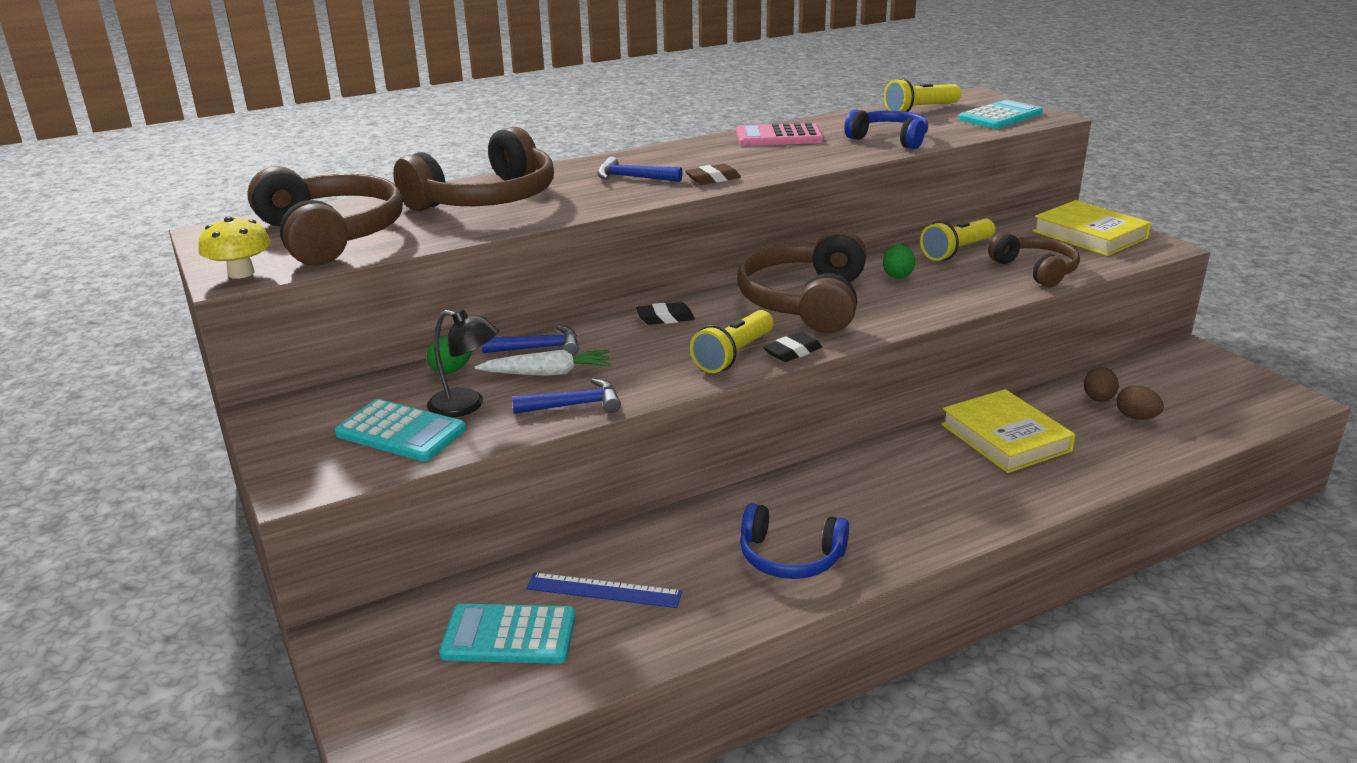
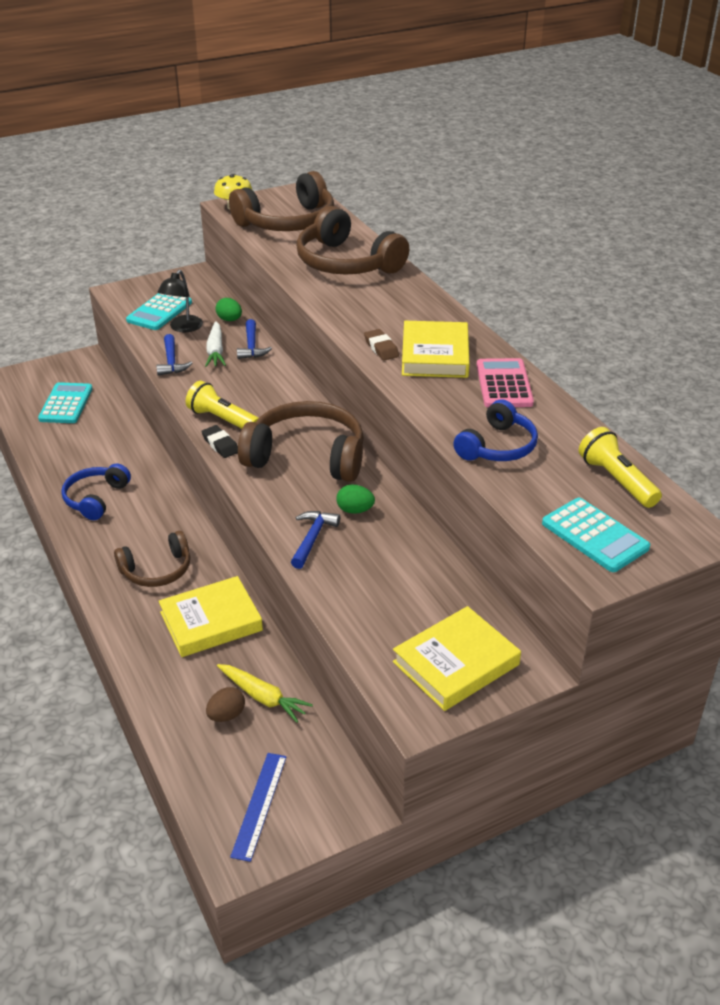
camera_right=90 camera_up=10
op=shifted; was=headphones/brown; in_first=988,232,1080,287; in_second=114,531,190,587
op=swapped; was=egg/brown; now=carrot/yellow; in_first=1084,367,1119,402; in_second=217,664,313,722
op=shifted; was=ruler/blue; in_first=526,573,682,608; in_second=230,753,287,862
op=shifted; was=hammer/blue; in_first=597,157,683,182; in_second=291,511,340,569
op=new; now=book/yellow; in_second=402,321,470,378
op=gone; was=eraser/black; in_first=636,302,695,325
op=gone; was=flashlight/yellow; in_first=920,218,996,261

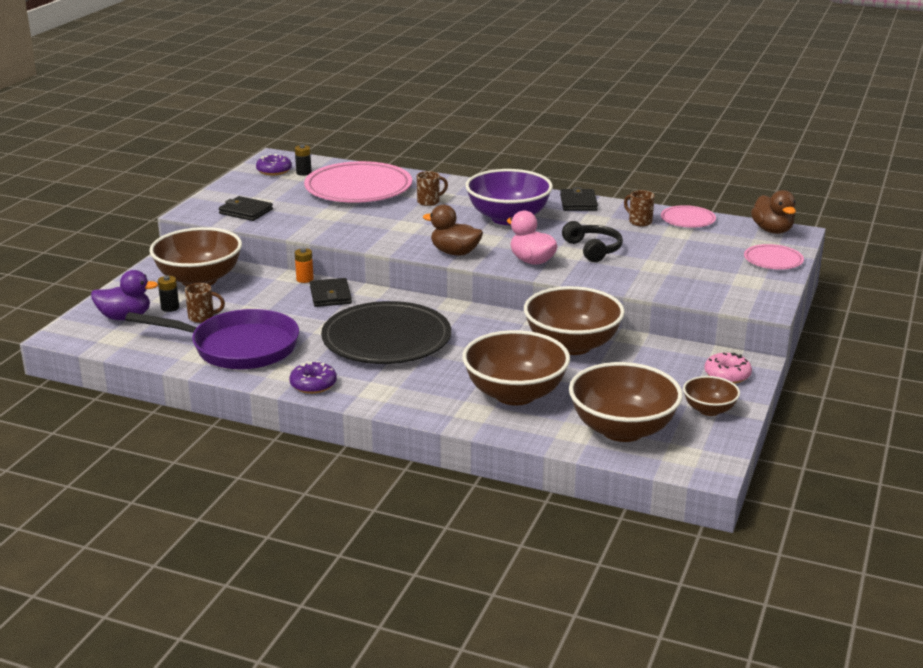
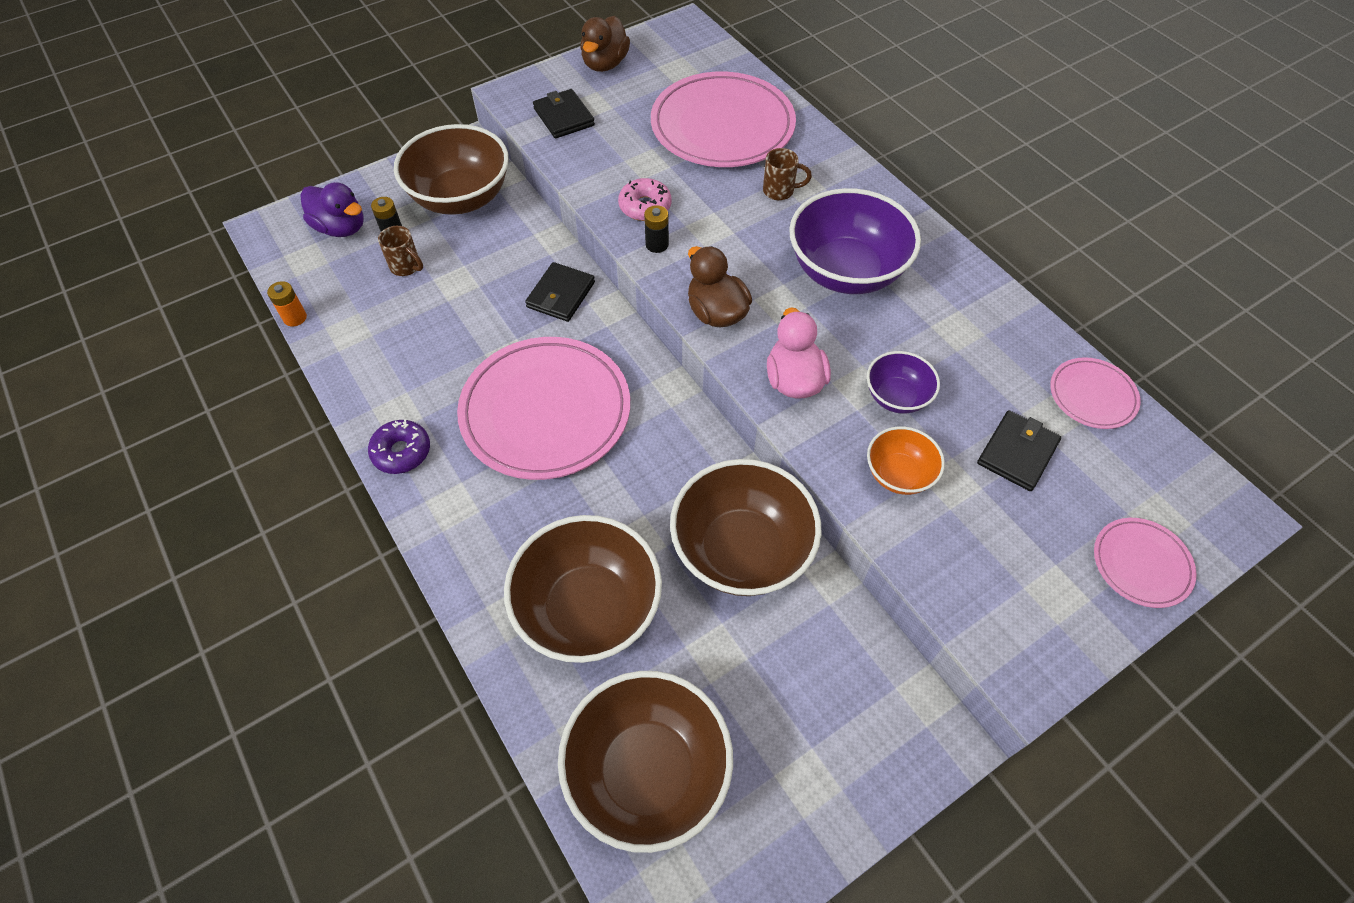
camera_right=35 camera_up=30
op=shifted; was=battery/orange; in_first=295,248,314,283; in_second=267,281,307,326
op=repainted; was=plate/black; now=plate/pink; in_first=321,301,451,364; in_second=457,337,630,480
op=shifted; was=duck/brown; in_first=751,190,796,234; in_second=580,16,630,72
op=shifted; was=donut/pink; in_first=704,353,752,384; in_second=618,178,671,221
op=shifted; was=battery/black; in_first=295,145,311,176; in_second=644,205,669,253
op=swapped; was=headphones/black; now=bowl/purple; in_first=562,221,623,262; in_second=867,351,940,414
op=new; now=bowl/orange; in_second=867,426,945,495
op=shifted; was=wallet/black; in_first=560,187,598,211; in_second=977,410,1061,491
op=gone; was=pan/purple; in_first=125,309,299,370
op=gone; was=donut/purple; in_first=256,154,292,175
op=gone; was=mug/brown; in_first=624,190,655,227
op=gone; was=bowl/brown; in_first=683,376,740,416

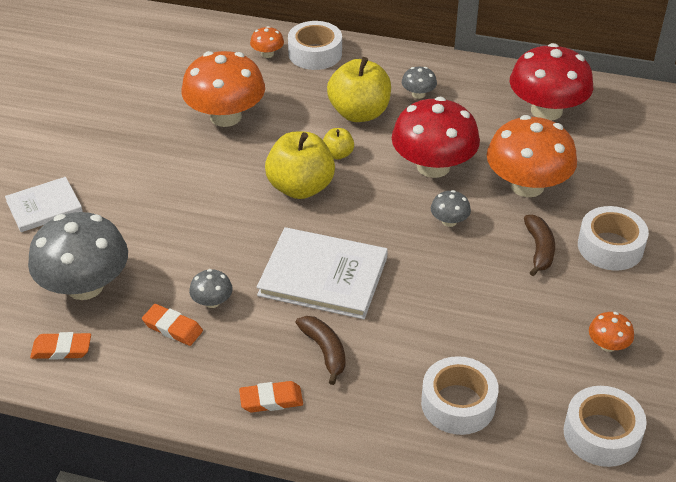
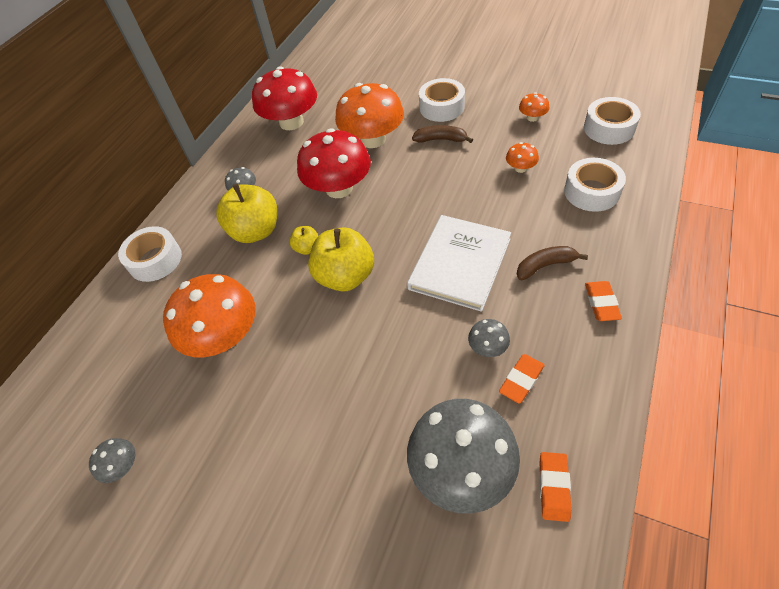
camera_right=-75 camera_up=10
op=shifted; was=mushroom/grey; in_first=431,190,471,227; in_second=89,438,135,483
op=shifted; was=mushroom/orange; in_first=250,26,284,58; in_second=506,142,539,173
op=gone; was=book/white; in_first=5,177,83,232

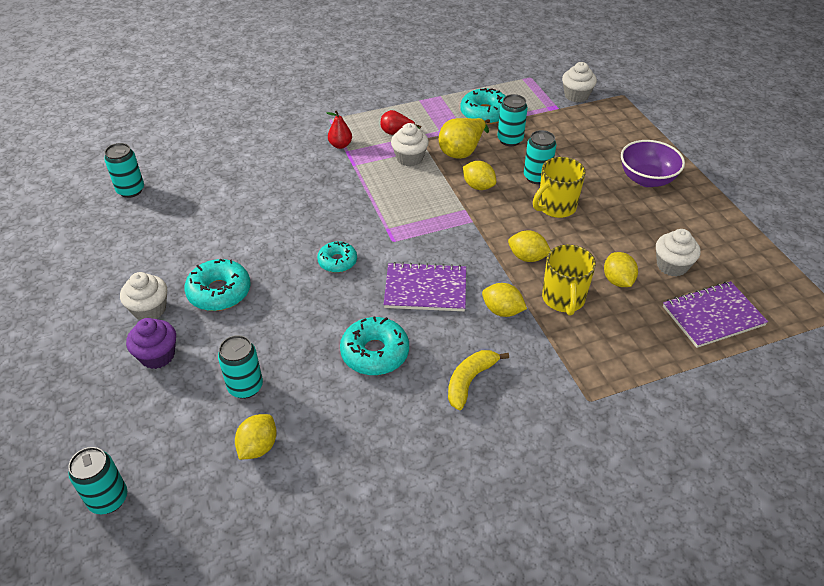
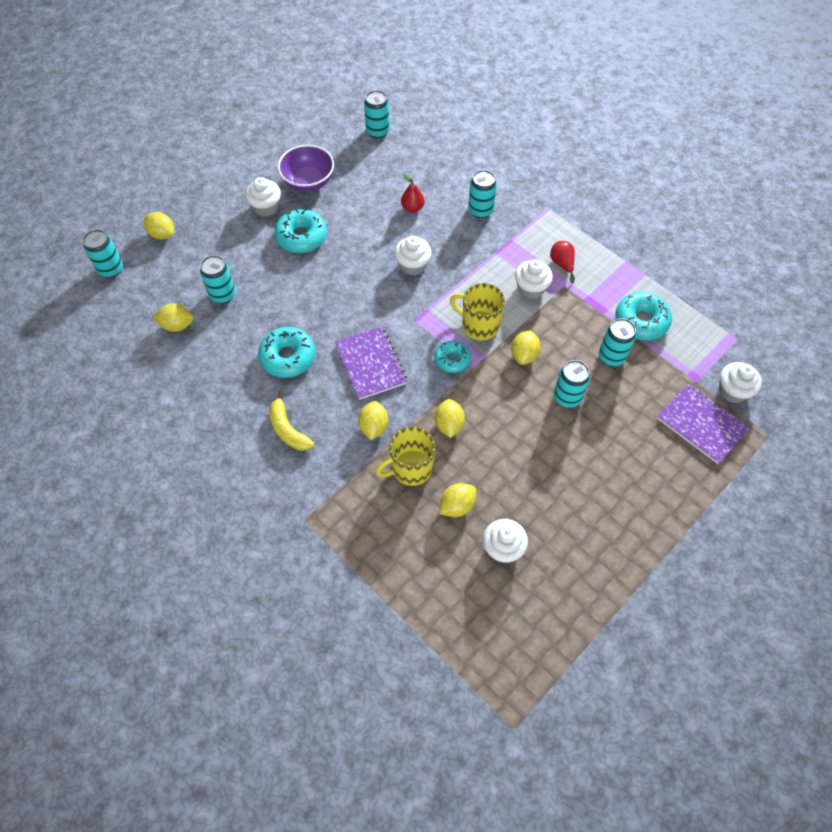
camera_right=65 camera_up=15
op=new; now=lemon/yellow; in_second=144,212,174,240
op=rotated; was=banana/yellow; in_first=448,350,509,410; in_second=269,391,314,451; clockwise=-135
op=shifted; was=bowl/purple; in_first=621,140,685,187; in_second=278,145,334,192
op=new; now=cupcake/white; in_second=394,236,432,275
op=shifted; was=pear/red; in_first=327,111,352,149; in_second=401,174,424,213
op=shifted; was=donut/turquoise; in_first=317,241,357,273; in_second=434,340,471,373
op=shifted; was=mug/yellow; in_first=533,157,586,218; in_second=450,283,505,340
op=new; now=can/turquoise; in_second=468,170,497,218
op=shifted; was=notebook/purple; in_first=663,281,768,348; in_second=657,383,750,464
op=gone; was=cupcake/purple; in_first=126,318,176,369
op=gone; was=pear/yellow; in_first=439,118,490,159

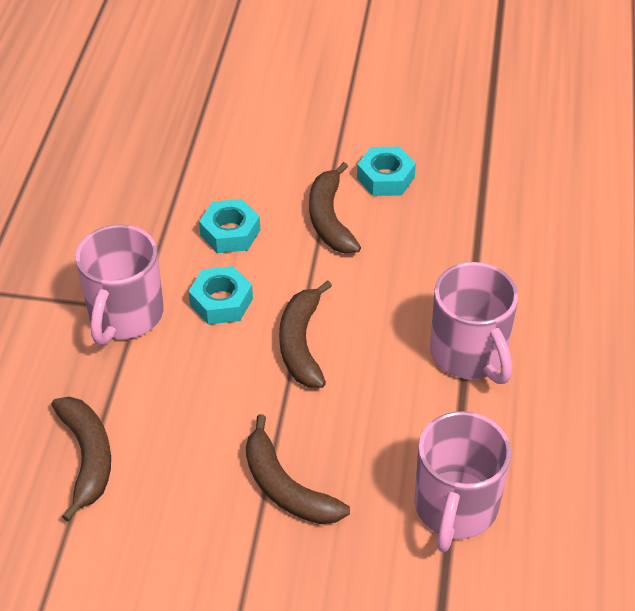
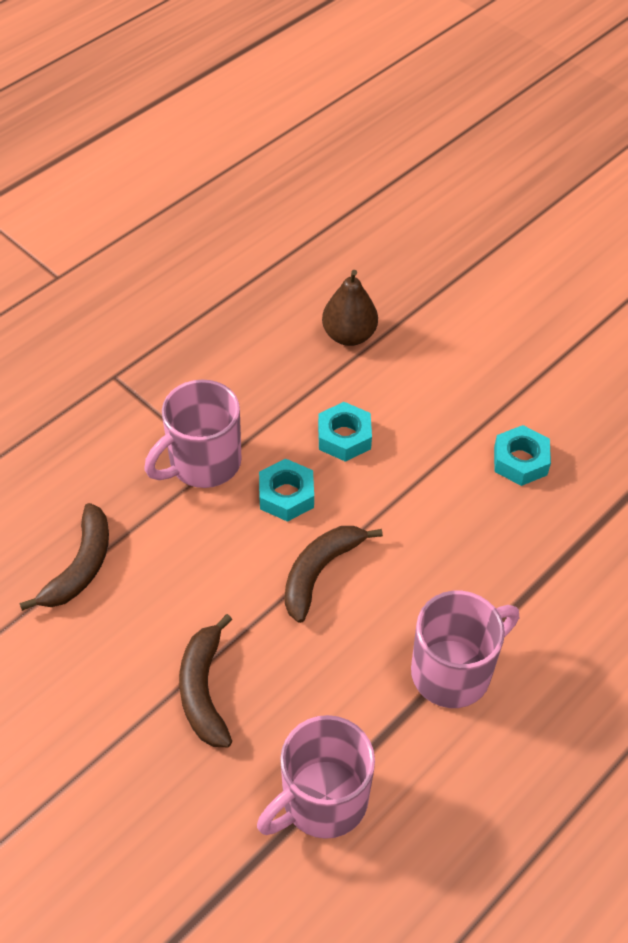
camera_right=35 camera_up=5
op=new; now=pear/brown; in_second=322,270,378,346
op=rotated; was=mug/pink; in_first=430,262,518,384; in_second=411,591,519,708; clockwise=-135
op=gone; was=banana/brown; in_first=309,162,361,254

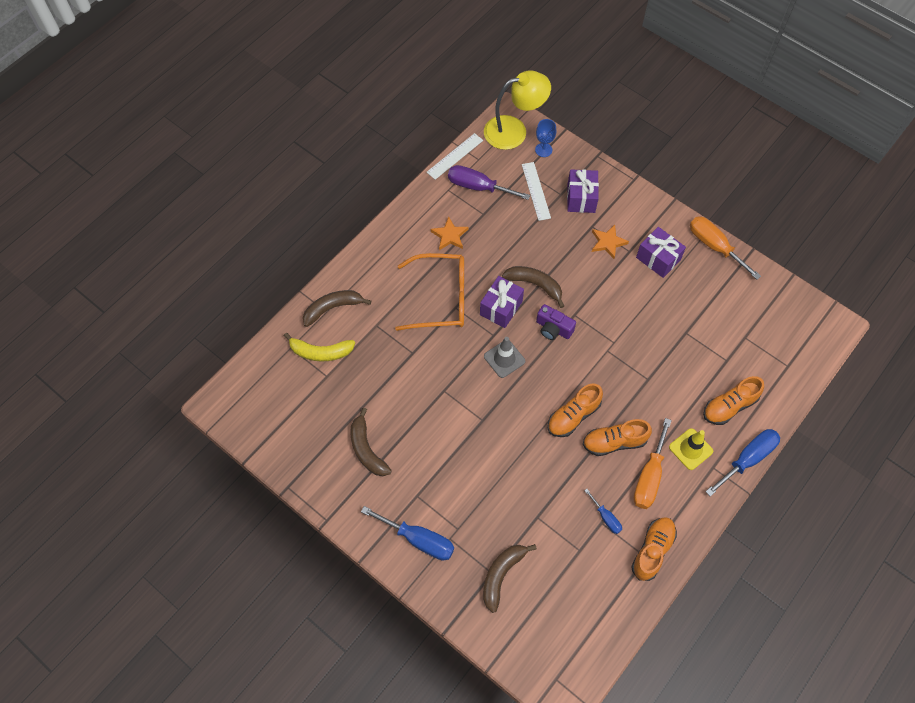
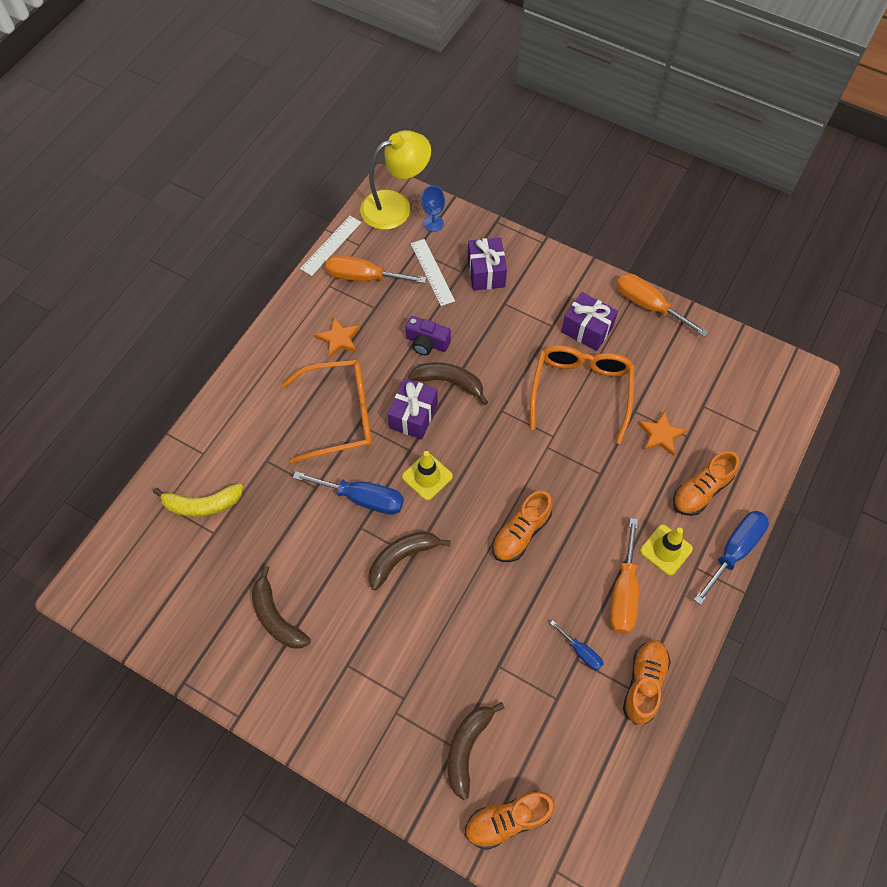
camera_right=-10 camera_up=0
op=shifted; was=screwdriver/blue; in_first=361,506,454,560; in_second=293,471,404,515
op=repainted; was=screwdriver/purple; now=screwdriver/orange; in_first=448,165,530,200; in_second=326,255,427,283
op=shifted; was=banana/brown; in_first=303,290,371,327; in_second=368,531,451,590
op=repainted; was=traffic cone/grey; now=traffic cone/yellow; in_first=484,337,525,378; in_second=402,451,453,500
op=shifted; was=camera/purple; in_first=536,304,576,340; in_second=406,316,451,355
op=shifted; was=shoe/orange; in_first=583,419,652,456; in_second=465,790,555,850
op=new; now=glasses/orange; in_second=530,345,635,444
op=shifted; was=star/orange; in_first=592,225,629,259; in_second=638,411,687,456

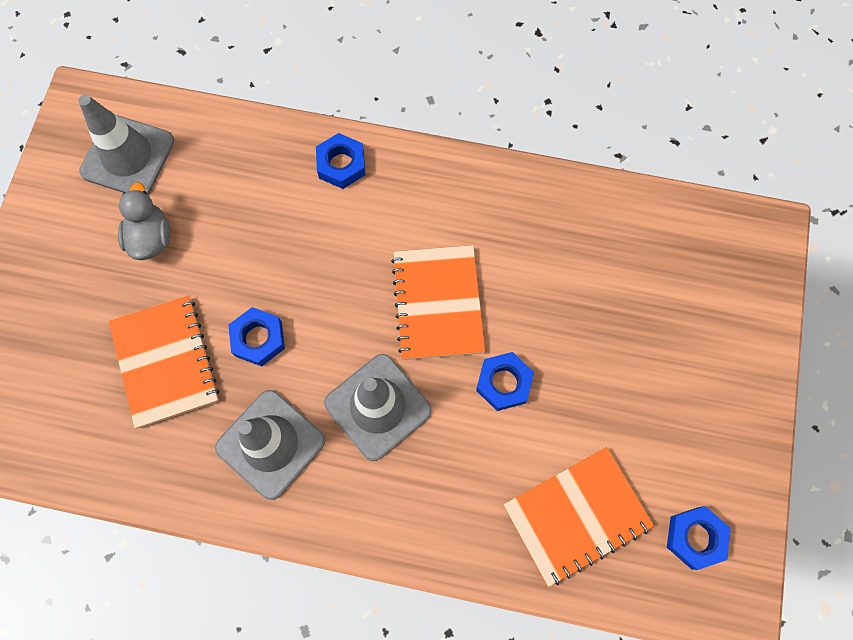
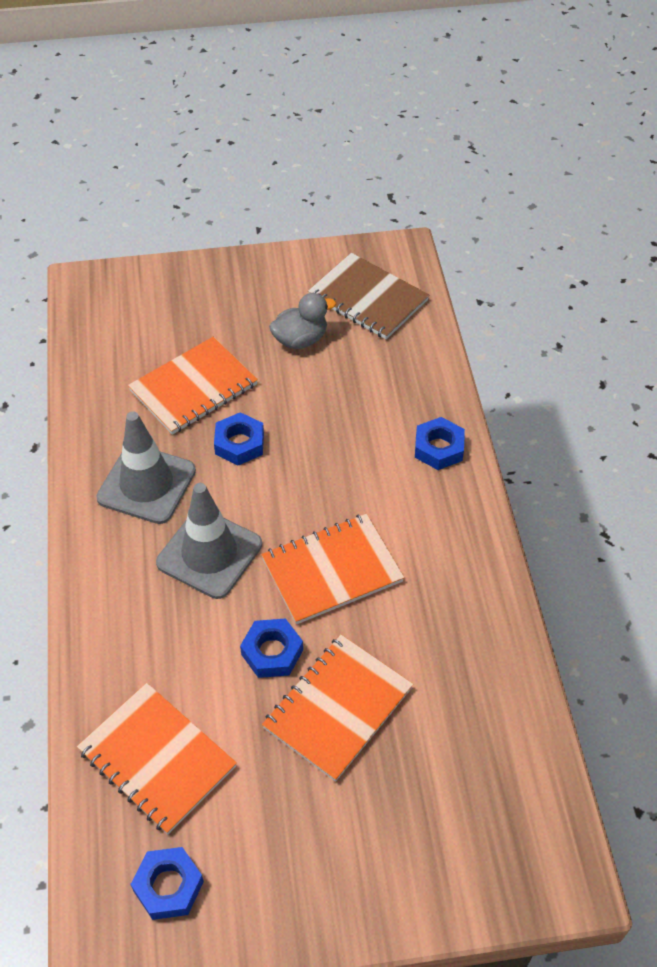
camera_right=70 camera_up=-20
op=new; now=notebook/orange; in_second=262,635,413,782
op=swapped; was=traffic cone/grey; now=notebook/brown; in_first=78,95,174,195; in_second=308,253,429,340

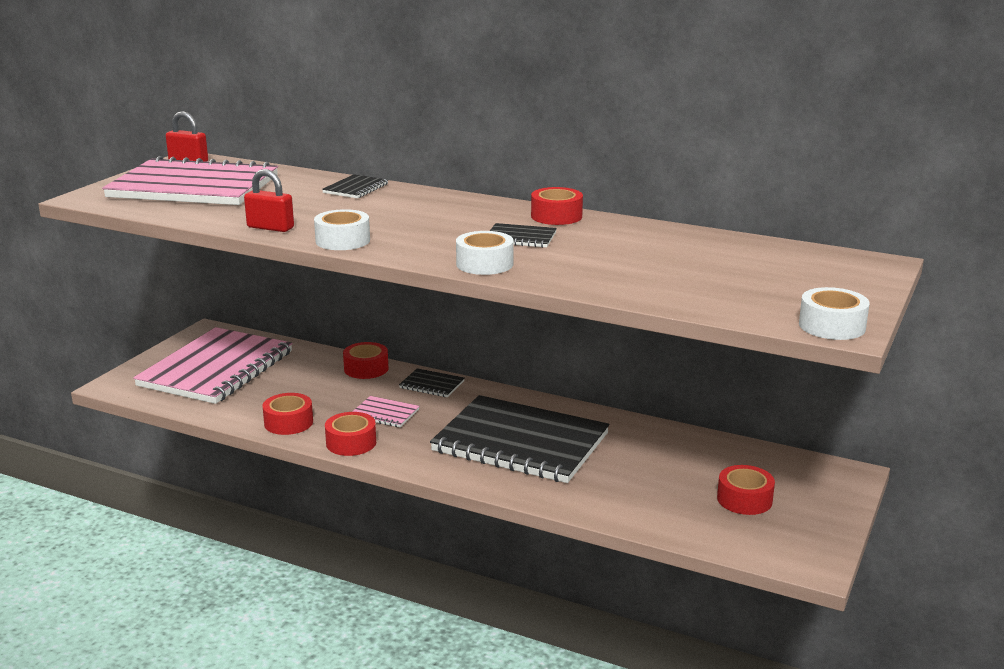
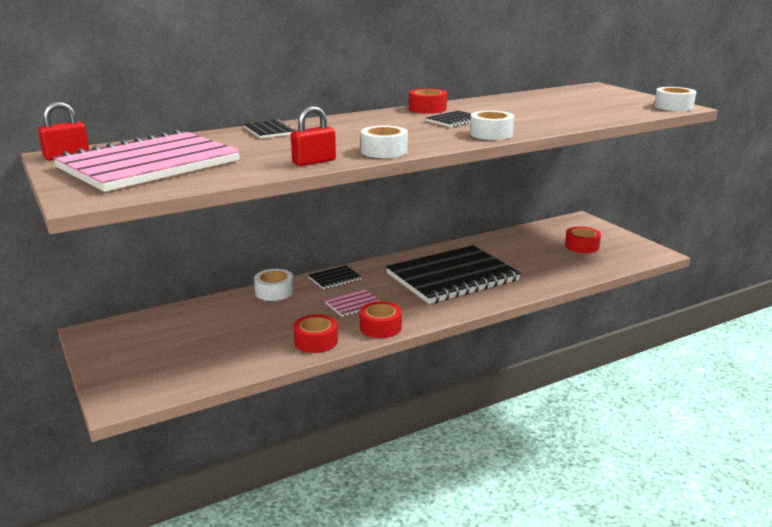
camera_right=-55 camera_up=0
op=repainted; was=tape/red; now=tape/white; in_first=343,342,388,379; in_second=254,269,294,301
op=gone; was=notebook/pink; in_first=133,327,292,404

